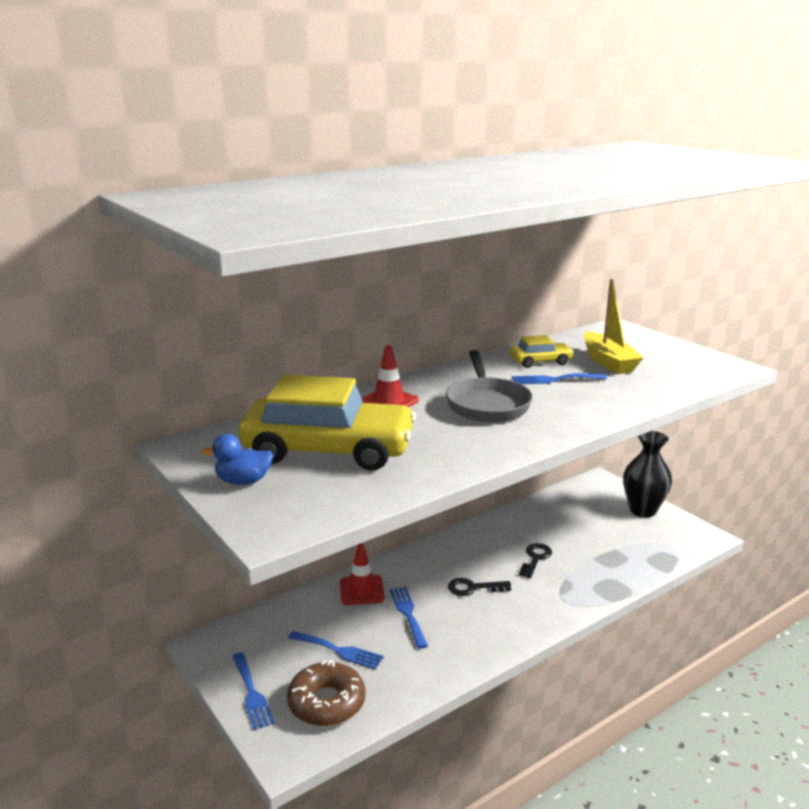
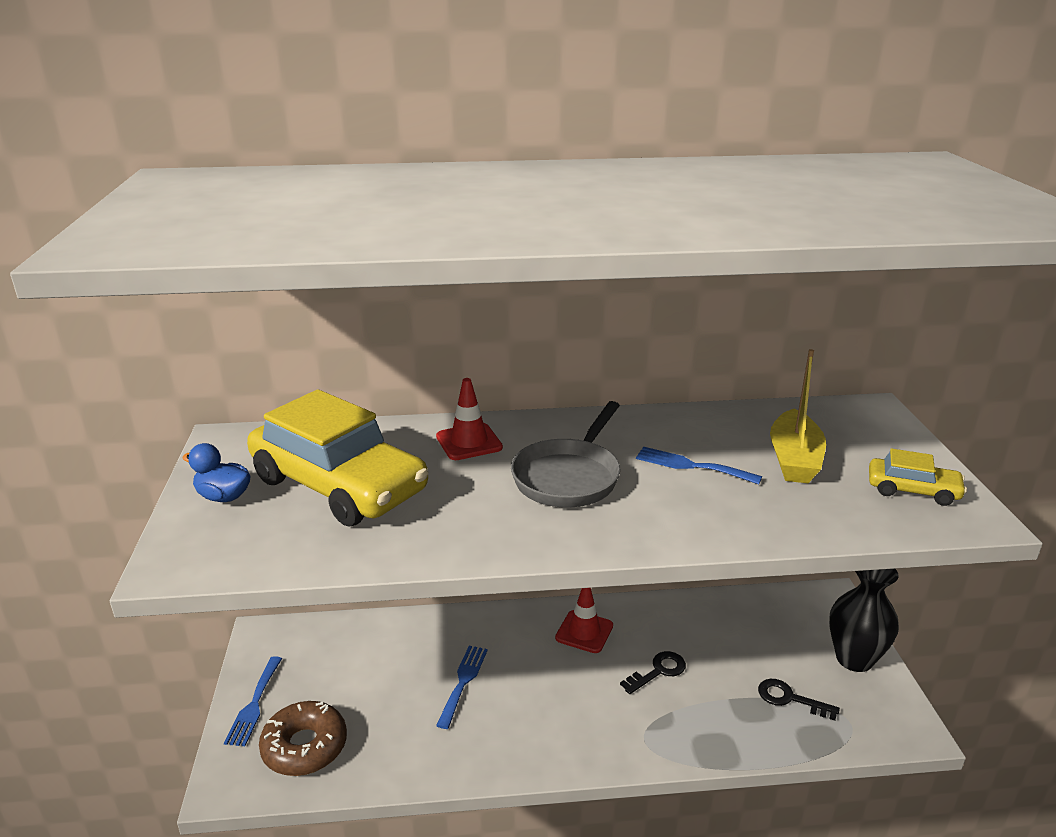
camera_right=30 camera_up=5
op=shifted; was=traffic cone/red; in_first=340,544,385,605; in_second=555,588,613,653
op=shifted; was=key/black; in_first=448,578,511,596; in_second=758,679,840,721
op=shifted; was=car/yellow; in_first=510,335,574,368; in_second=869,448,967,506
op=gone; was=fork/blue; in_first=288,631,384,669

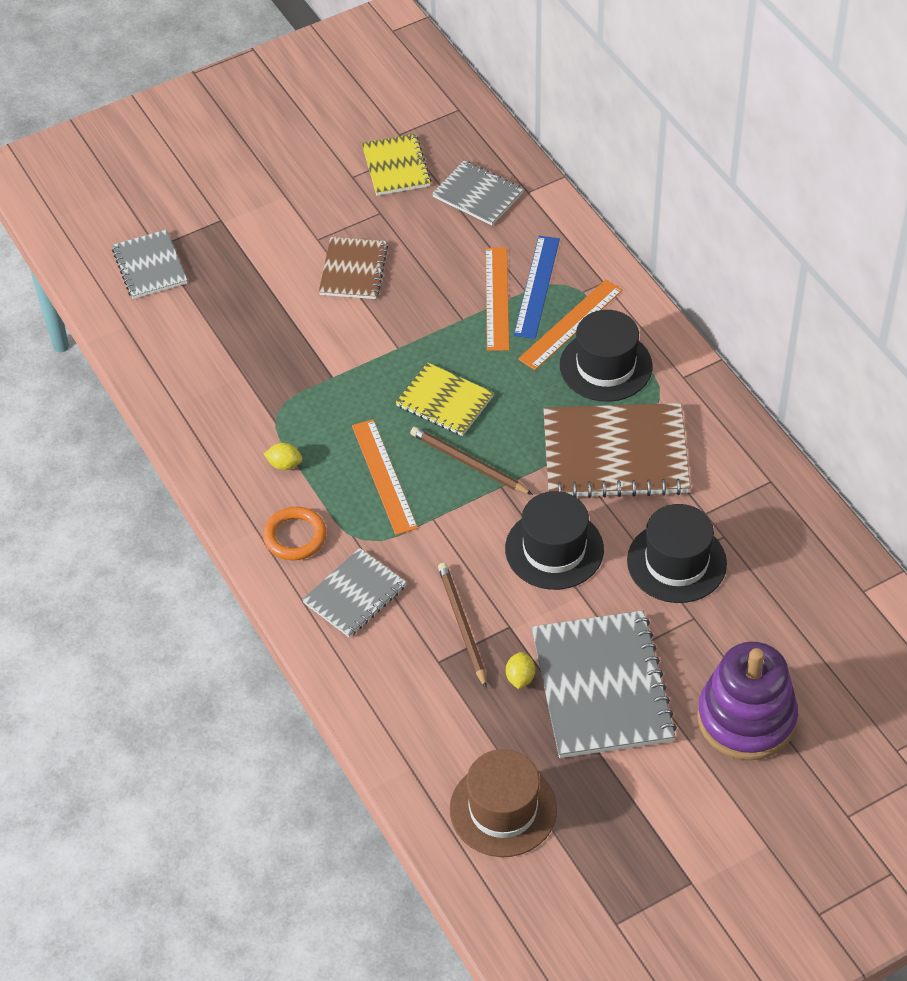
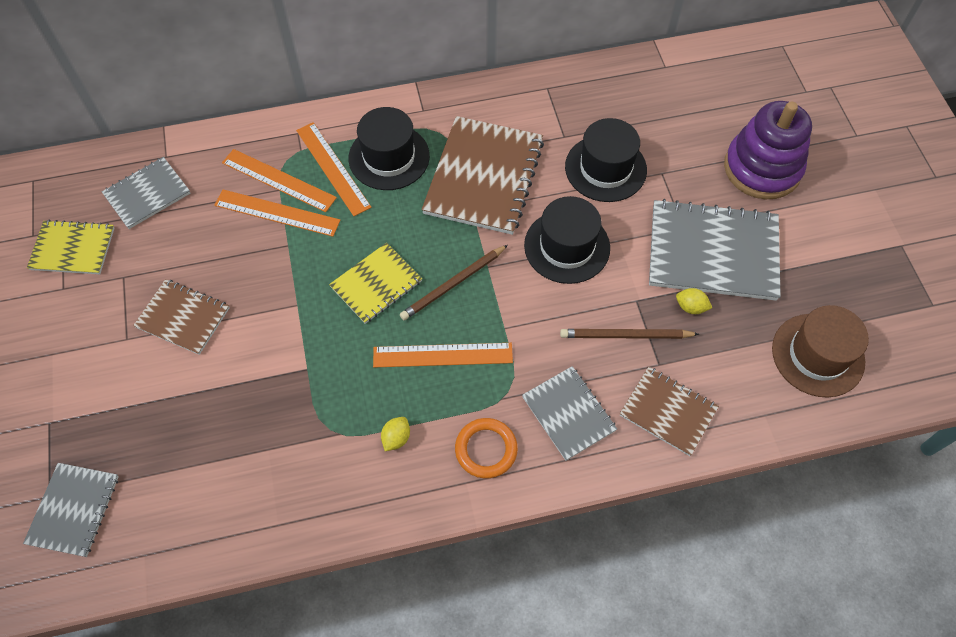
camera_right=-75 camera_up=10
op=rotated; was=notebook/grey; in_first=112,230,187,299; in_second=23,463,119,557; clockwise=-75
op=repainted; was=ruler/blue; now=ruler/orange; in_first=514,236,560,339; in_second=222,149,337,212
op=new; now=notebook/brown; in_second=620,367,719,456

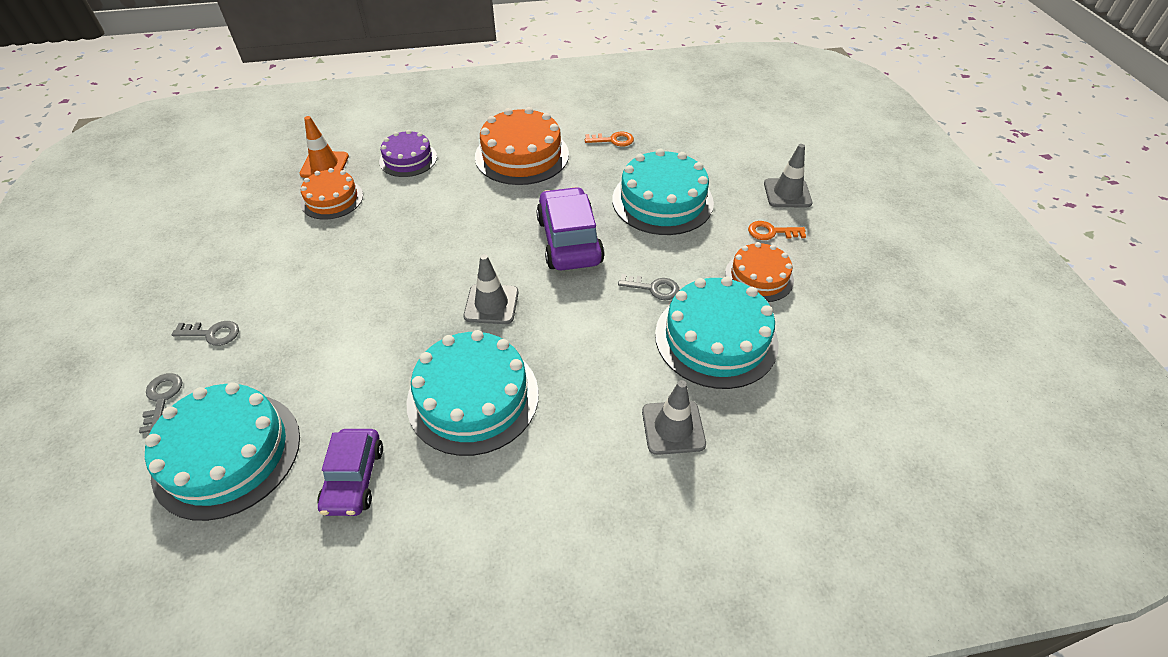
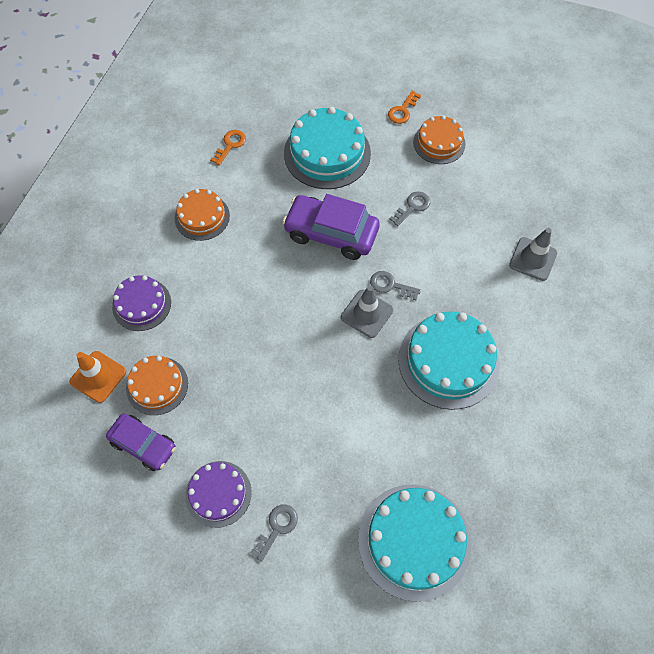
camera_right=-60 camera_up=15
op=shifted; was=car/purple; in_first=318,429,383,516; in_second=106,413,176,471
op=scaled; was=cake/orange; in_first=475,107,569,185; in_second=175,189,230,241; ratio=0.6
op=new; now=cake/purple; in_second=185,461,252,528
op=shifted; was=key/grey; in_first=139,373,182,434; in_second=370,271,421,300
op=gone; was=cake/turquoise; in_first=655,276,779,389
op=gone; was=traffic cone/grey; in_first=764,144,812,207

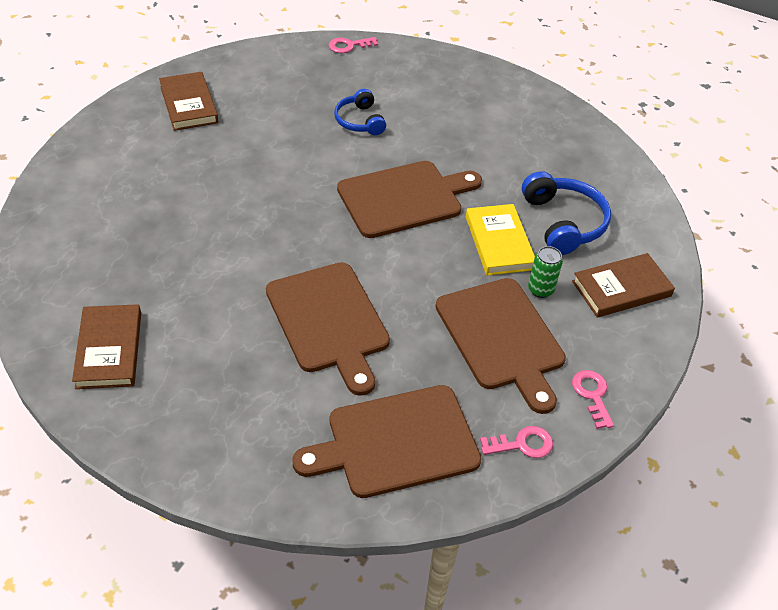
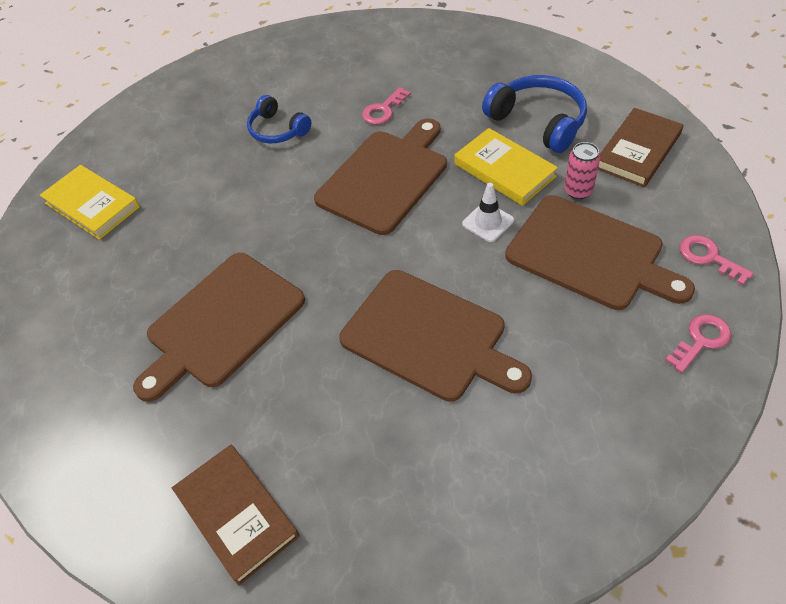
camera_right=-25 camera_up=5
op=repainted; was=book/brown; now=book/yellow; in_first=159,72,218,131; in_second=40,165,140,240
op=shifted; was=cutting board/brown; in_first=292,385,481,498; in_second=133,253,305,402
op=shifted; was=key/pink; in_first=329,37,378,53; in_second=362,87,411,125
op=new; now=traffic cone/white; in_second=462,183,514,242
op=repainted; was=can/green; now=can/pink; in_first=528,246,563,298; in_second=564,142,600,199

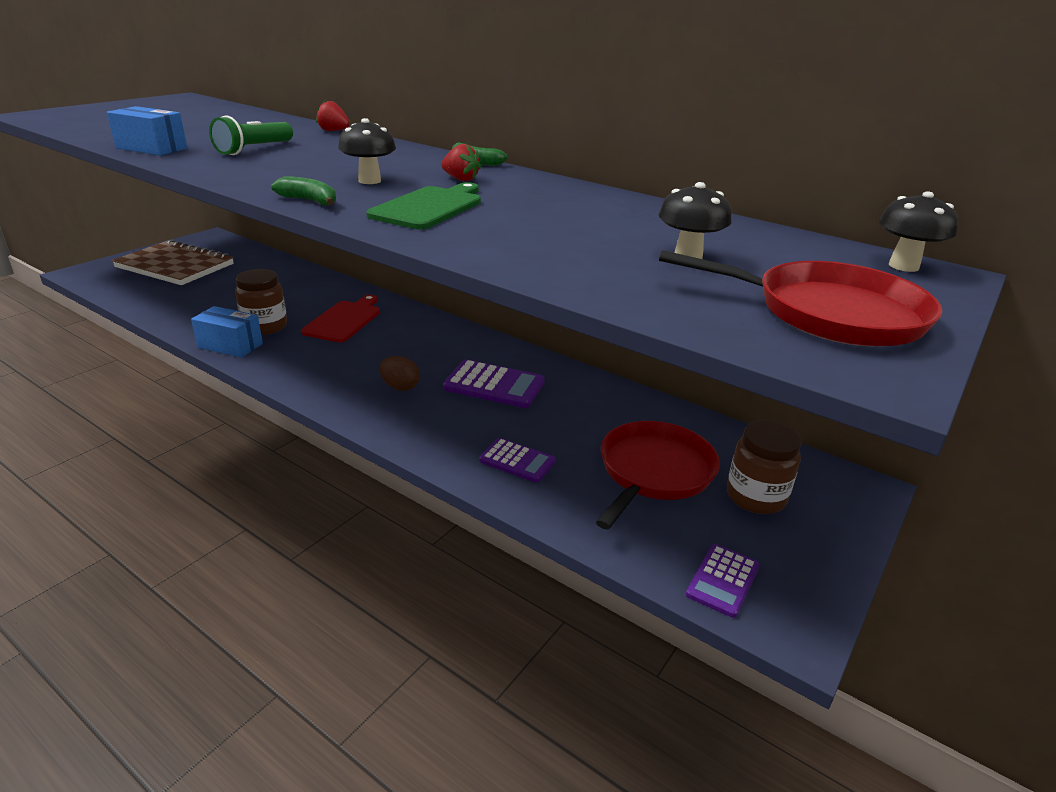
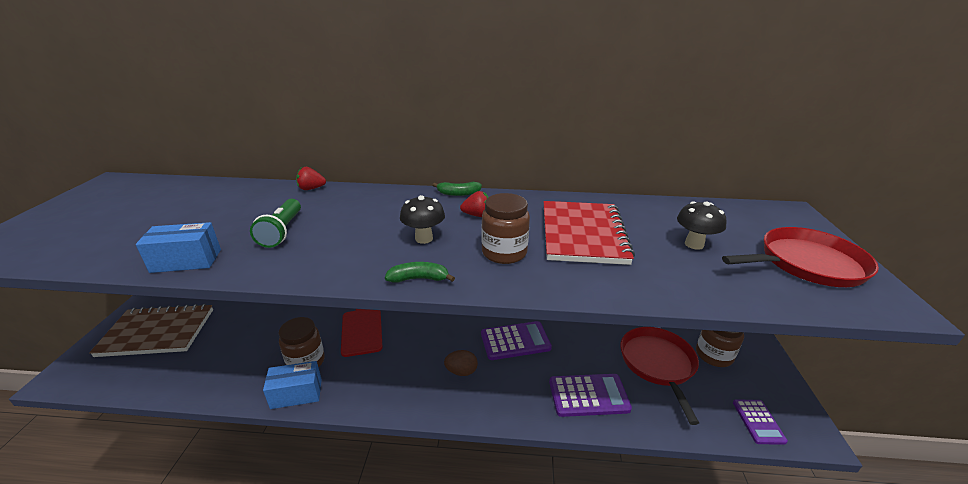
camera_right=-30 camera_up=0
op=swapped; was=cutting board/green; now=jar/brown; in_first=366,182,481,229; in_second=481,193,530,264
op=new; now=notebook/red; in_second=544,201,635,265
op=scaled; was=calculator/purple; in_first=479,438,556,483; in_second=549,374,632,417; ratio=1.57
op=gone; was=mushroom/black; in_first=879,191,958,272

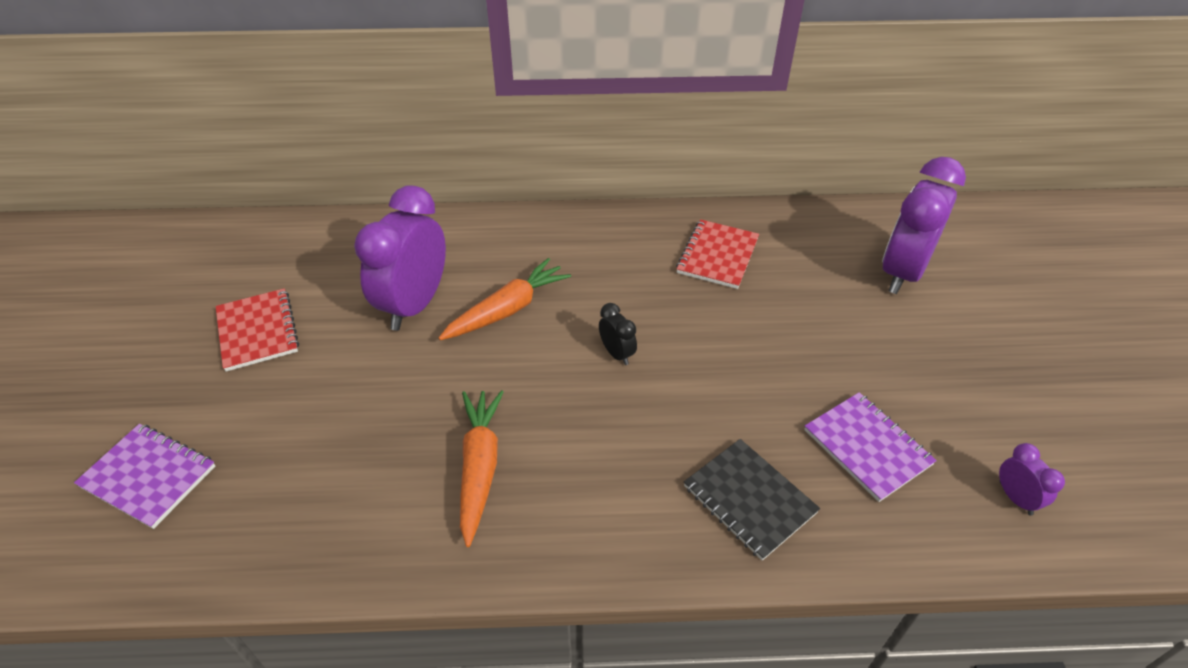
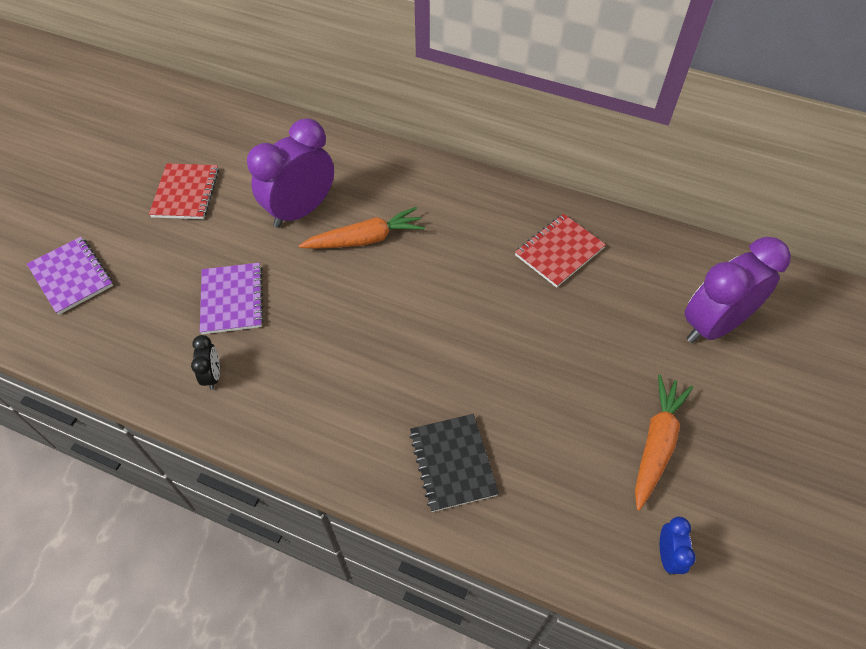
camera_right=25 camera_up=10
op=shifted; was=clock/black; in_first=599,303,637,365; in_second=191,335,220,390
op=shifted; was=notebook/purple; in_first=804,392,937,502; in_second=200,263,264,334
op=shifted; was=carrot/orange; in_first=460,390,504,547; in_second=635,375,693,511
op=repainted; was=clock/purple; now=clock/blue; in_first=999,443,1065,516; in_second=660,517,696,575

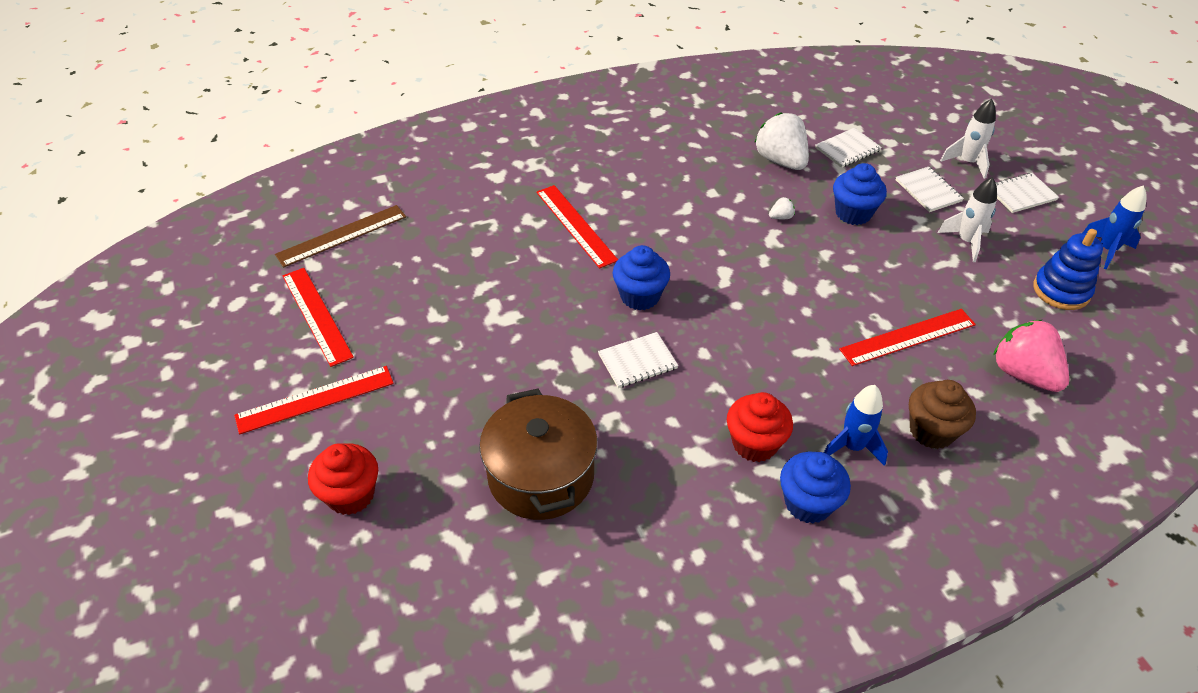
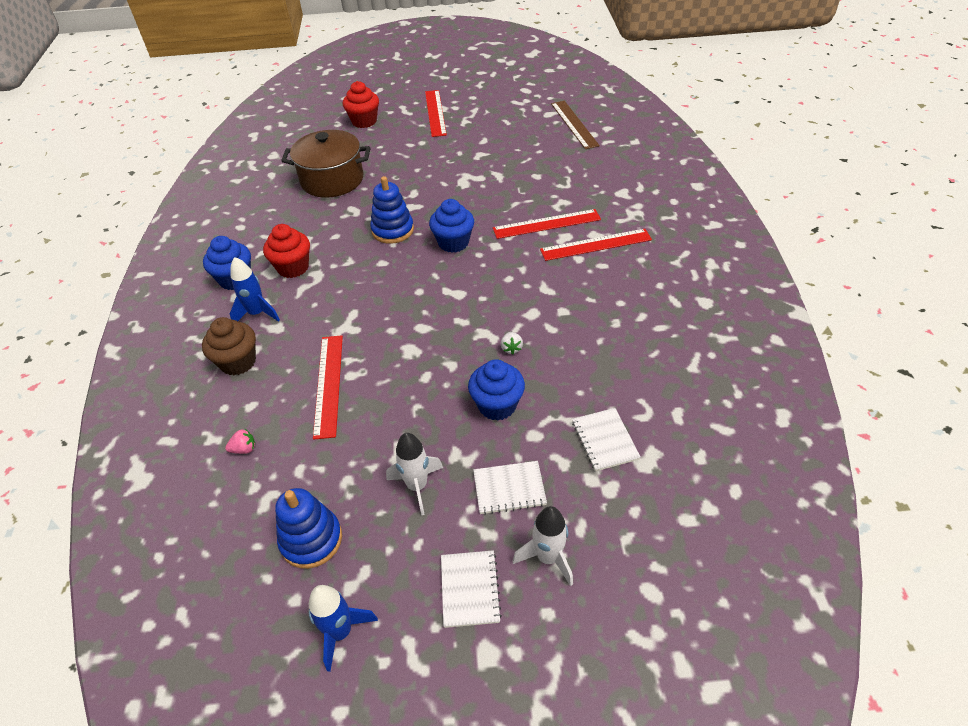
camera_right=110 camera_up=0
op=scaled; was=strawberry/pink; in_first=993,320,1069,392; in_second=225,429,255,454; ratio=0.41
op=swapped; was=notebook/white; now=stacking toy/blue; in_first=598,332,678,388; in_second=370,176,414,244
op=shifted; was=ruler/red; in_first=283,268,354,367; in_second=540,229,652,261
op=gone; was=strawberry/white; in_first=754,112,809,170

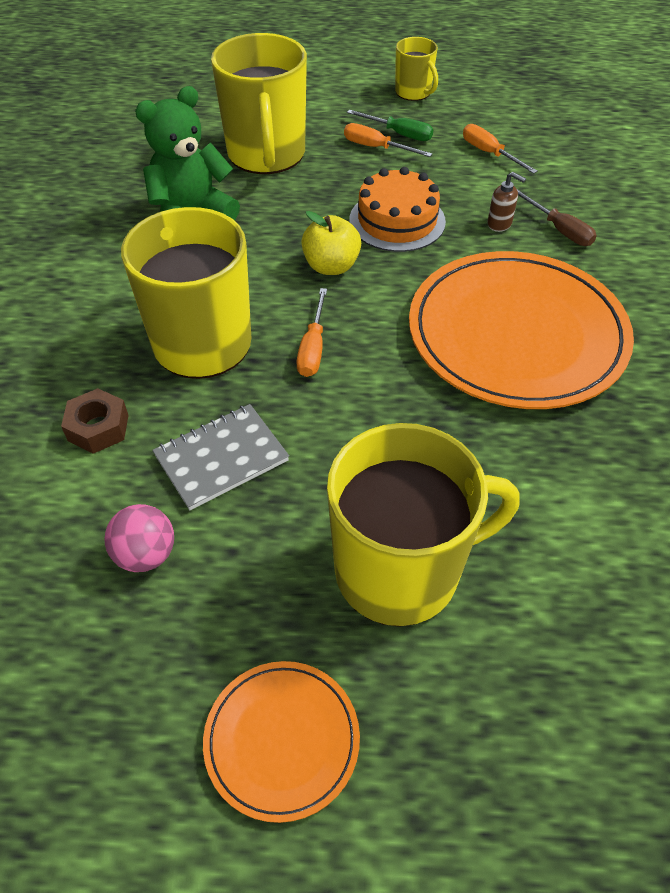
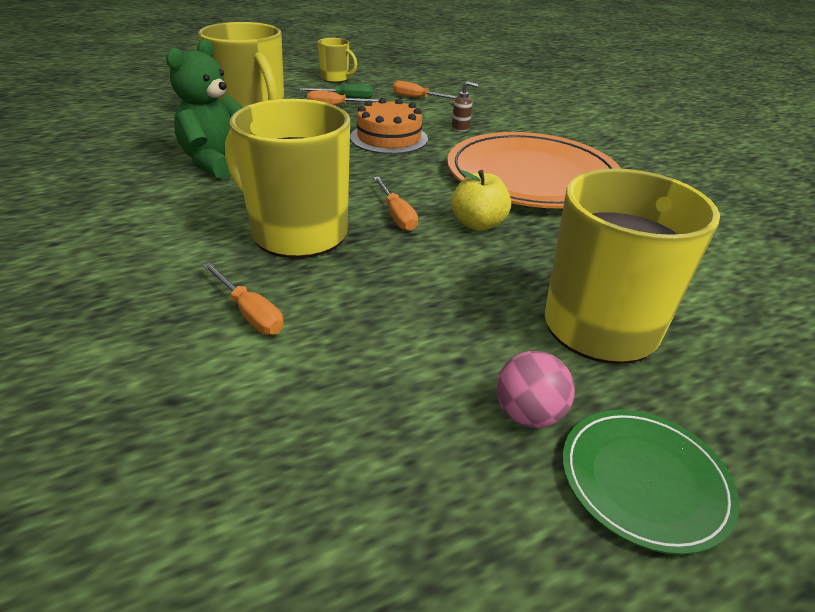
camera_right=-30 camera_up=-15
op=swapped; was=nut/brown; now=screwdriver/orange; in_first=61,388,129,454; in_second=202,263,284,335
op=shifted; was=apple/yellow; in_first=301,211,361,275; in_second=451,170,511,231
op=shifted; was=ball/pink; in_first=104,504,174,572; in_second=496,351,575,428
op=repainted; was=plate/orange; now=plate/green; in_first=203,661,360,823; in_second=563,410,740,555
op=gone; was=notebook/grey; in_first=152,404,289,510
op=gone; was=screwdriver/brown; in_first=517,189,597,246

